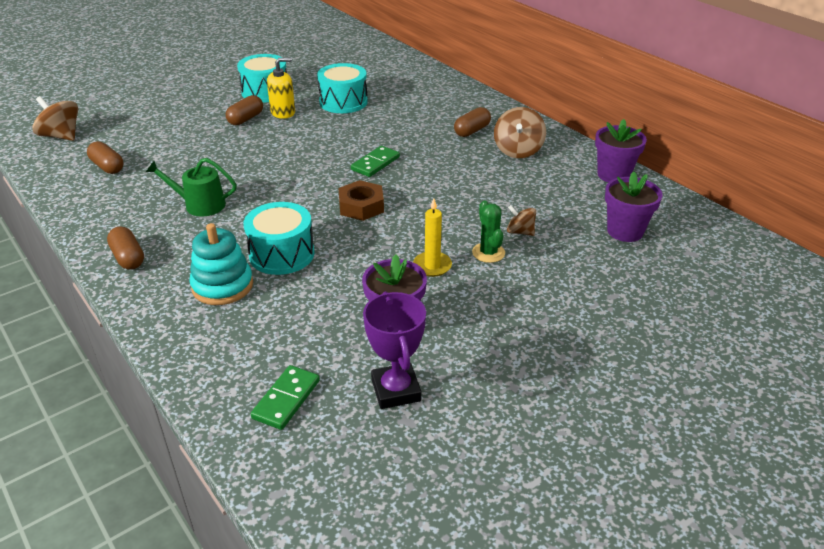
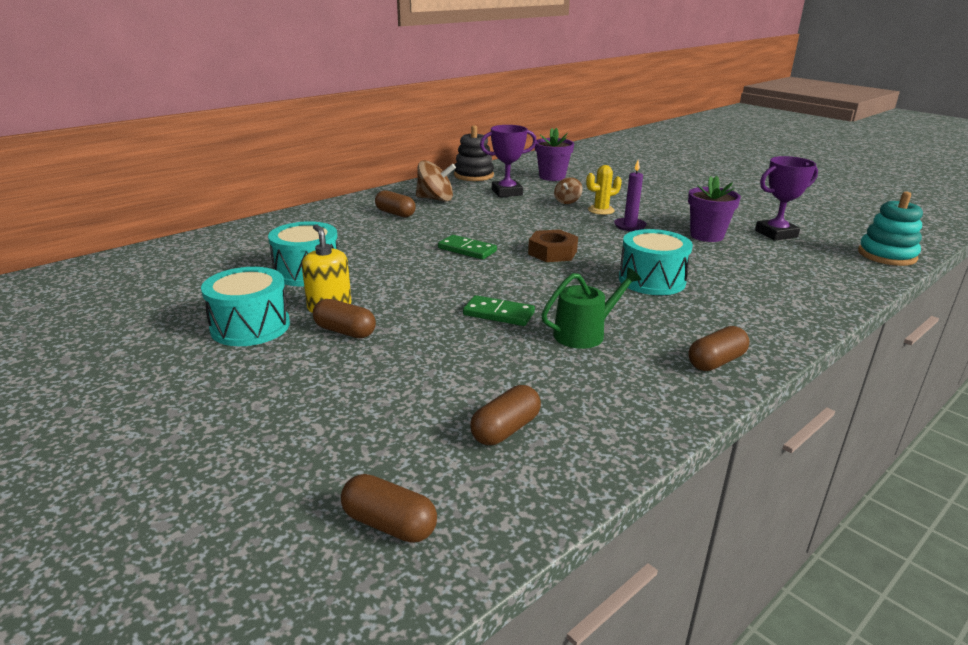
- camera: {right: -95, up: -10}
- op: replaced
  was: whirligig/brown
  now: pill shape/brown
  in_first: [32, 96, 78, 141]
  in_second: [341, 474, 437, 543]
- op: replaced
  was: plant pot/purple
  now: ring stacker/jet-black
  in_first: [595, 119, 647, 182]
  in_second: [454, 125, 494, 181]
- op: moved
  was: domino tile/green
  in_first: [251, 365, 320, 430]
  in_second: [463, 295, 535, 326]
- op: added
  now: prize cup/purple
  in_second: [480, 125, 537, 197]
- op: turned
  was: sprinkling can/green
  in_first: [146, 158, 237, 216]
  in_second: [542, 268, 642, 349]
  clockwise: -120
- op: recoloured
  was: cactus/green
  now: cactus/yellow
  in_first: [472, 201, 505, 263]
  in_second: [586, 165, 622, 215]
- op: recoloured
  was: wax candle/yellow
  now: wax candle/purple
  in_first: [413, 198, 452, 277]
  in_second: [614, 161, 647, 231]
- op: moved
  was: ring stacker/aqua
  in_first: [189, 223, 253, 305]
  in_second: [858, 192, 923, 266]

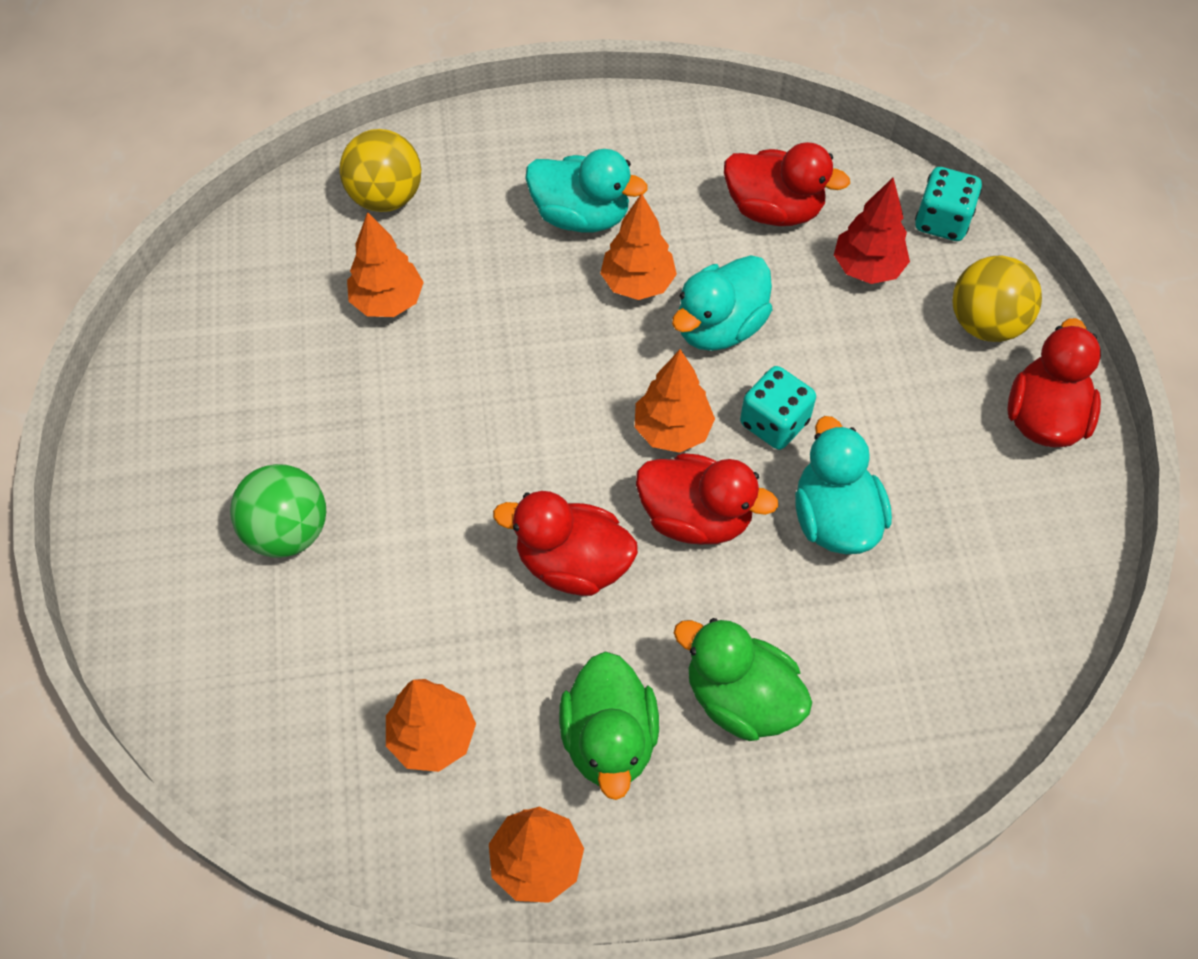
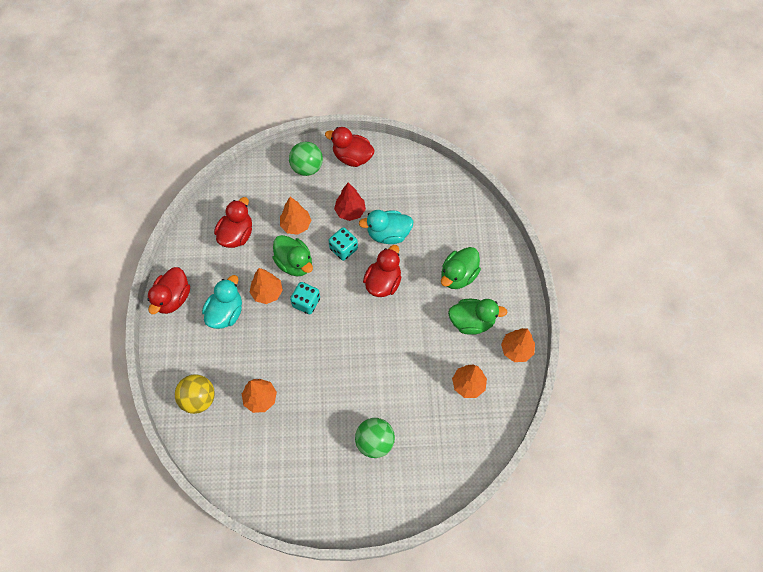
- camera: {right: -85, up: 5}
- op: moved
  was: duck/crimson
  in_first: [493, 491, 638, 596]
  in_second: [147, 267, 190, 314]
- op: recoloured
  was: duck/aqua
  now: duck/green
  in_first: [672, 255, 772, 351]
  in_second: [272, 235, 313, 276]
- op: moved
  was: toy tree/bright orange
  in_first: [635, 349, 715, 453]
  in_second: [280, 197, 311, 235]
- op: recoloured
  was: sphere/yellow
  now: sphere/green
  in_first: [953, 255, 1042, 342]
  in_second: [289, 142, 323, 176]
- op: moved
  was: die/aqua
  in_first: [915, 167, 982, 241]
  in_second: [290, 282, 320, 314]
- op: moved
  was: toy tree/crimson
  in_first: [834, 178, 910, 284]
  in_second: [334, 182, 366, 221]

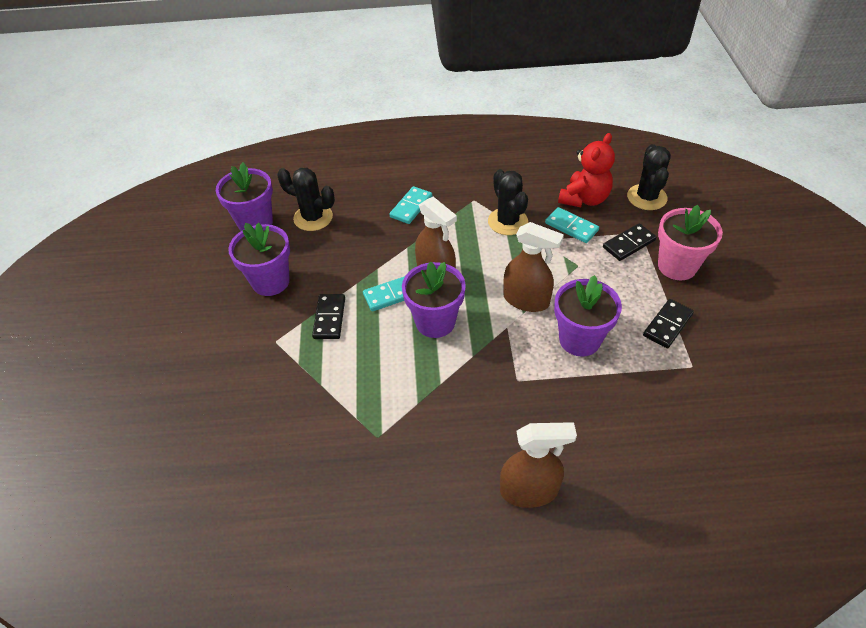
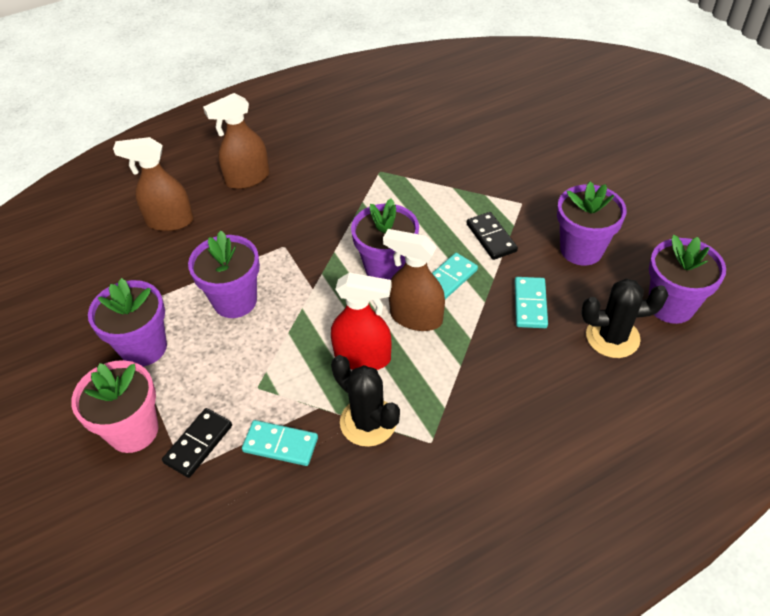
- camera: {right: 155, up: 0}
- op: replaced
  was: domino tile/jet-black
  now: plant pot/purple
  in_first: [643, 299, 694, 348]
  in_second: [88, 278, 167, 366]
- op: moved
  was: spray cleaner/brown
  in_first: [503, 222, 564, 312]
  in_second: [113, 137, 194, 231]
- op: added
  now: spray cleaner/crimson
  in_second: [331, 272, 392, 370]
- op: moved
  was: domino tile/aqua
  in_first: [390, 186, 432, 224]
  in_second: [514, 277, 548, 328]
- op: removed
  was: stuffed bear/crimson
  in_first: [558, 133, 615, 207]
- op: removed
  was: cactus/jet-black
  in_first: [627, 144, 671, 210]

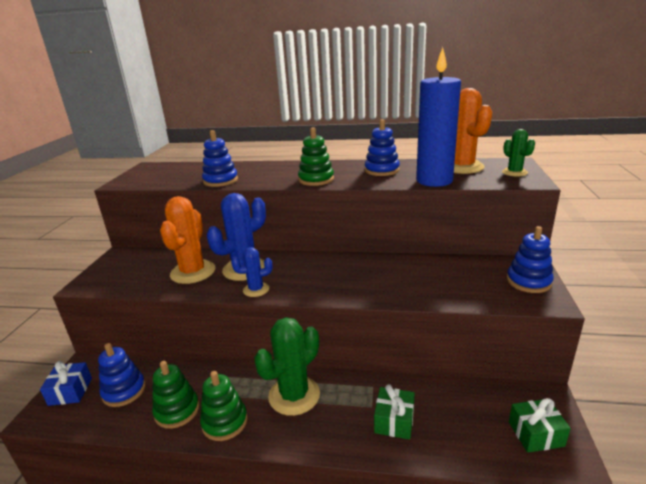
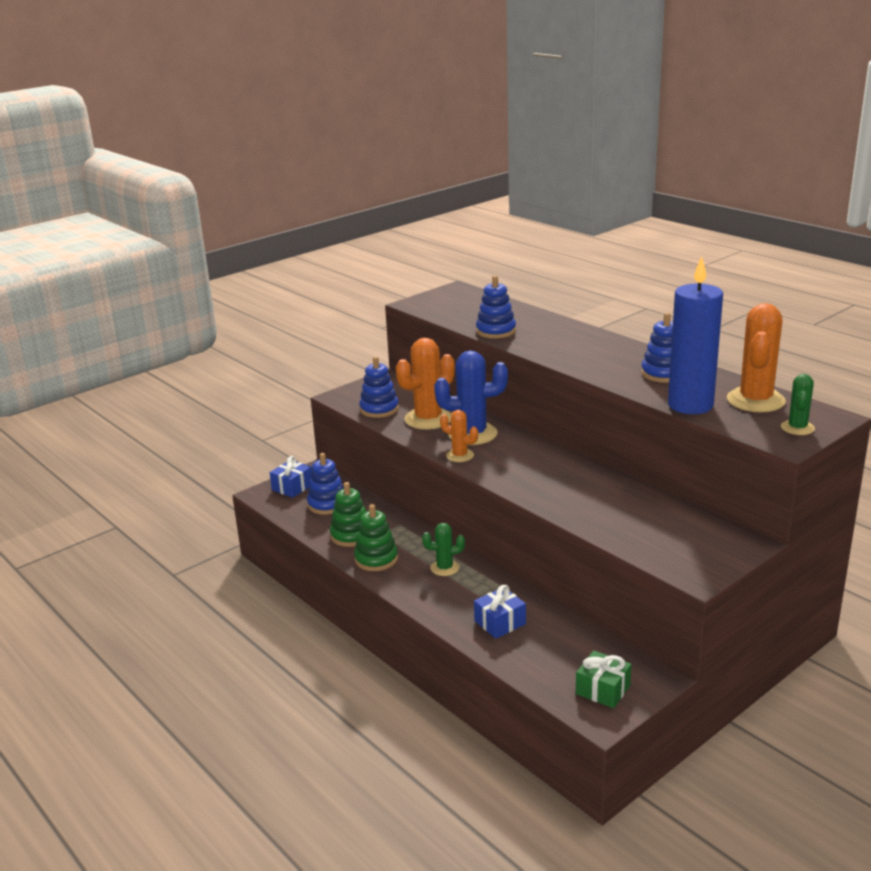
- camera: {right: 40, up: 0}
- op: moved
  was: ring stacker/cobalt
  in_first: [507, 226, 554, 293]
  in_second: [359, 356, 399, 418]
- op: resized
  was: cactus/green
  in_first: [254, 317, 320, 416]
  in_second: [422, 523, 465, 576]
  ratio: 0.54
- op: recoloured
  was: cactus/cobalt
  now: cactus/bright orange
  in_first: [231, 247, 273, 297]
  in_second: [440, 410, 478, 462]
- op: recoloured
  was: present/green
  now: present/cobalt
  in_first: [374, 384, 415, 440]
  in_second: [474, 585, 526, 639]
- op: removed
  was: ring stacker/green
  in_first: [298, 127, 334, 186]

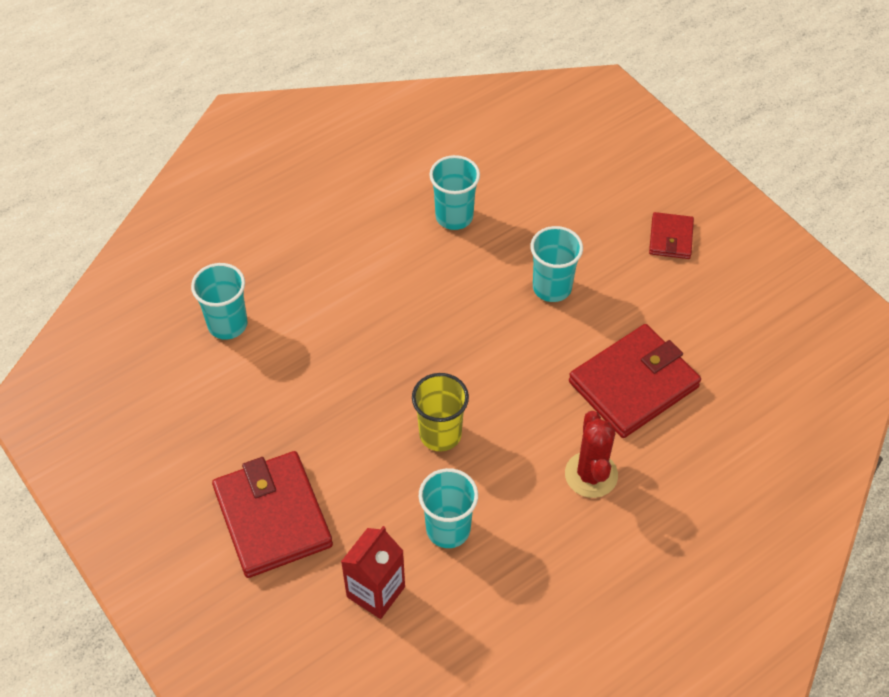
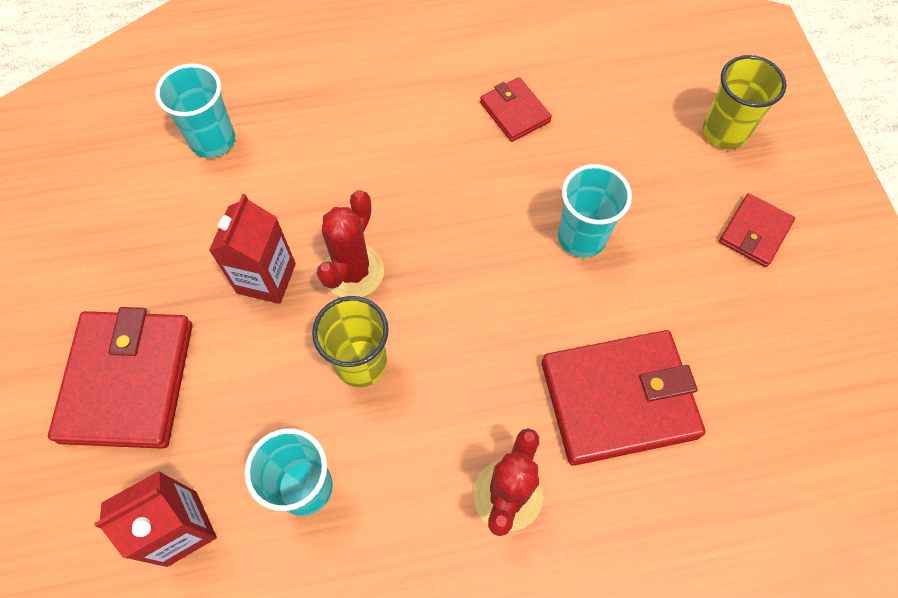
- camera: {right: 25, up: 10}
- op: added
  now: juice carton/crimson
  in_second: [209, 194, 296, 304]
- op: added
  now: cactus/crimson
  in_second: [317, 190, 384, 297]
- op: replaced
  was: cup/aqua
  now: billfold/crimson
  in_first: [429, 155, 480, 230]
  in_second: [480, 77, 552, 142]
- op: added
  now: cup/yellow
  in_second: [703, 55, 787, 149]

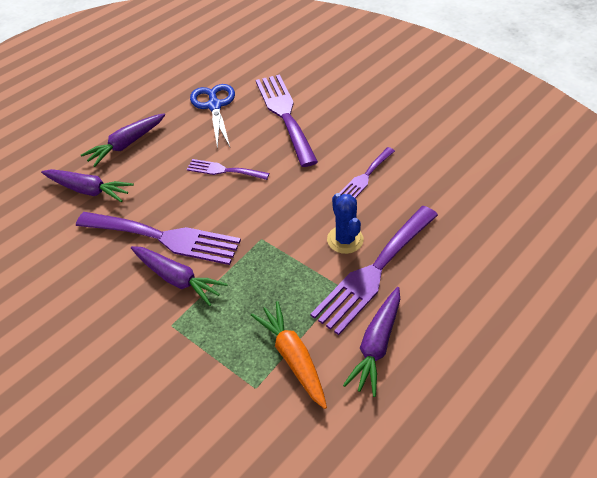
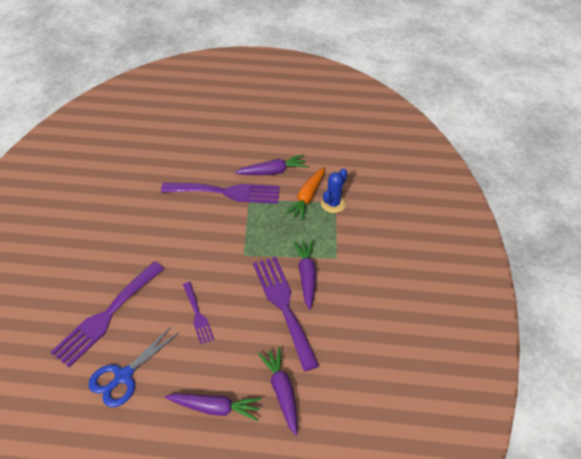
- camera: {right: -130, up: 0}
- op: moved
  was: cactus/cobalt
  in_first: [327, 193, 364, 254]
  in_second: [321, 168, 347, 213]
- op: removed
  was: dinner fork/purple
  in_first: [340, 147, 395, 198]

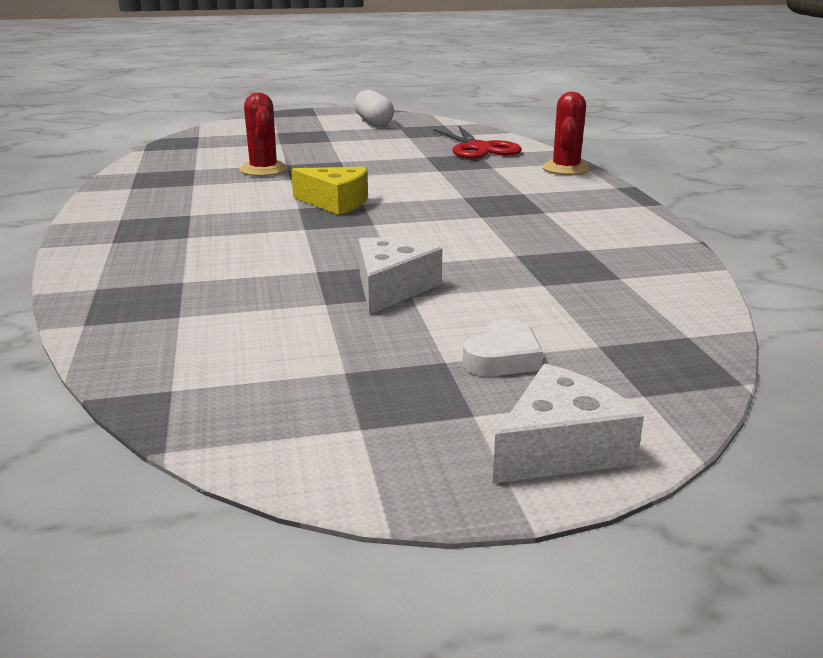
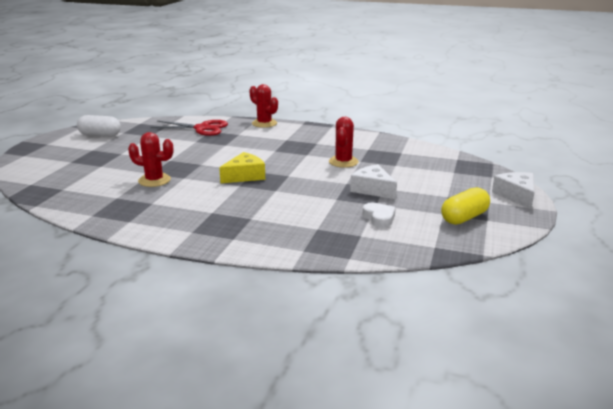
- camera: {right: -60, up: 0}
- op: added
  now: cactus/crimson
  in_second: [329, 117, 358, 168]
- op: moved
  was: love heart/white
  in_first: [463, 319, 543, 376]
  in_second: [363, 203, 396, 228]
- op: added
  now: pill shape/yellow
  in_second: [441, 187, 490, 225]

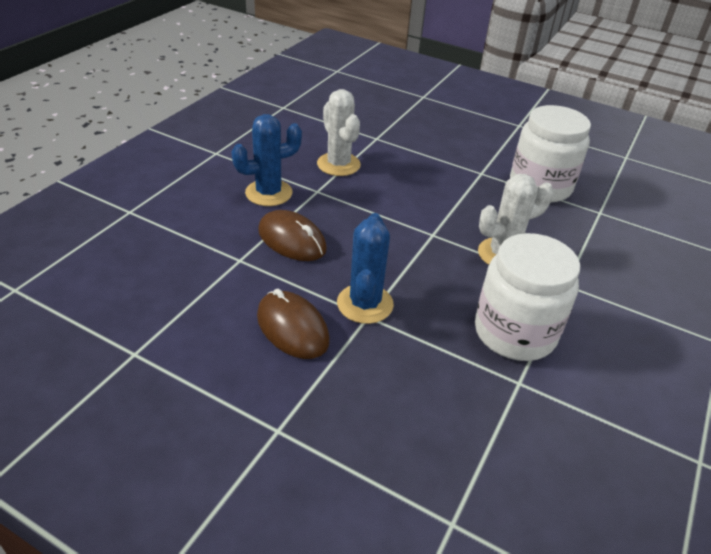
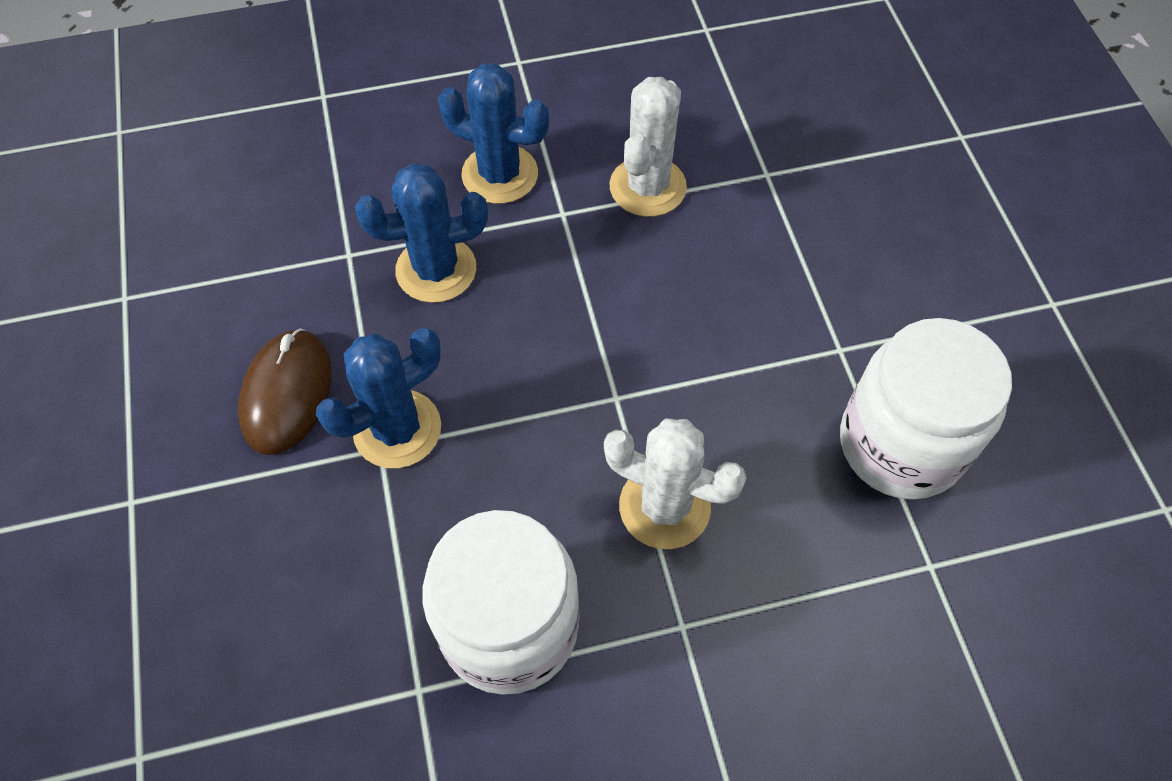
- camera: {right: 50, up: 20}
- op: replaced
  was: mouse/brown
  now: cactus/cobalt
  in_first: [258, 210, 327, 261]
  in_second: [355, 163, 488, 303]

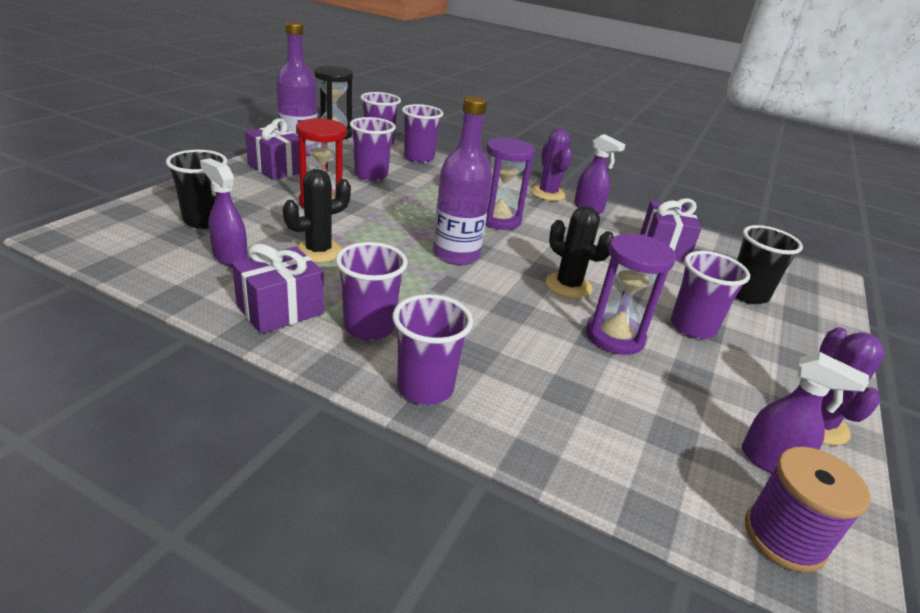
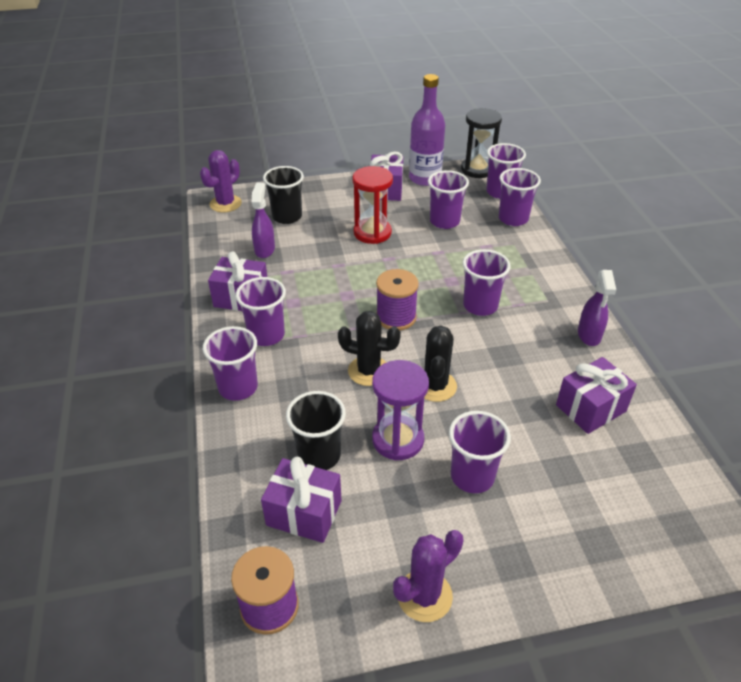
- camera: {right: 55, up: 10}
- op: moved
  was: cactus/purple
  in_first: [531, 129, 572, 201]
  in_second: [200, 150, 242, 212]
- op: added
  now: present/purple
  in_second: [261, 456, 341, 543]
- op: moved
  was: cup/jet-black
  in_first: [736, 225, 803, 304]
  in_second: [286, 391, 346, 470]
- op: moved
  was: cactus/jet-black
  in_first: [283, 169, 351, 263]
  in_second: [338, 311, 401, 386]
- op: replaced
  was: drink bottle/purple
  now: bobbin/purple
  in_first: [433, 96, 492, 265]
  in_second: [376, 269, 419, 330]
- op: replaced
  was: hourglass/purple
  now: cup/purple
  in_first: [485, 137, 535, 230]
  in_second: [463, 249, 511, 316]
- op: removed
  was: spray cleaner/purple
  in_first: [742, 352, 869, 473]

